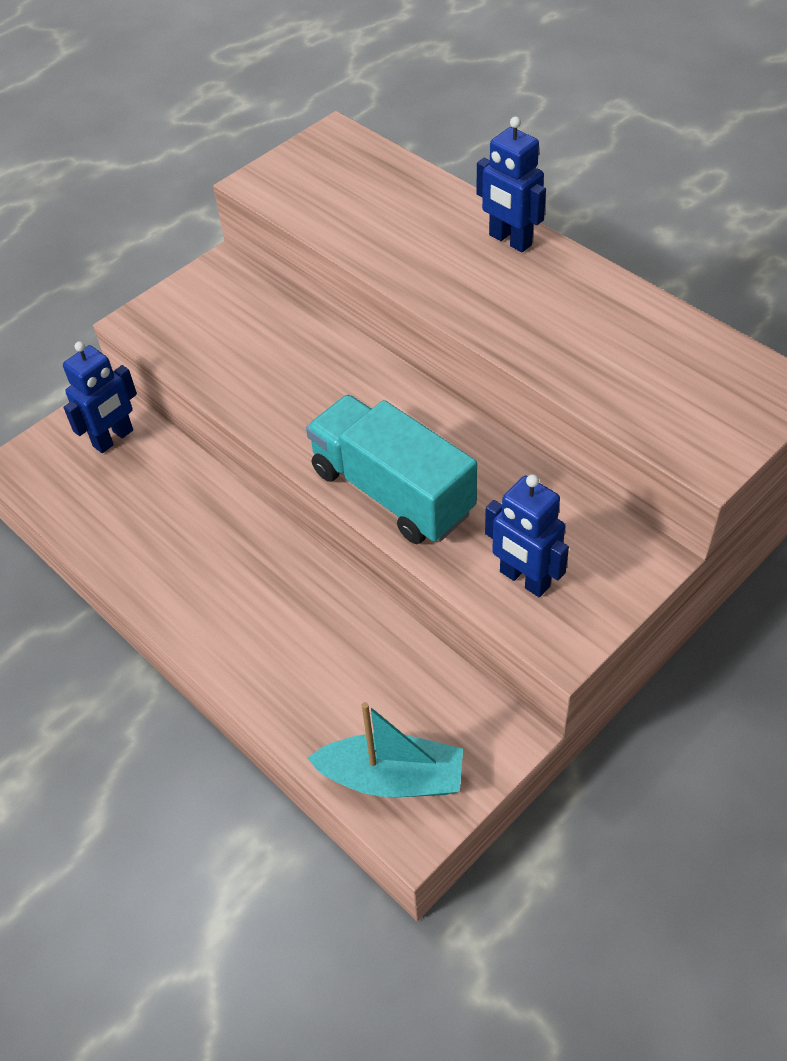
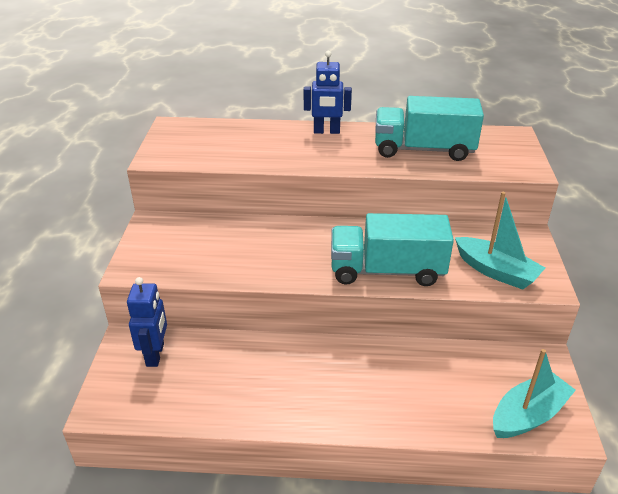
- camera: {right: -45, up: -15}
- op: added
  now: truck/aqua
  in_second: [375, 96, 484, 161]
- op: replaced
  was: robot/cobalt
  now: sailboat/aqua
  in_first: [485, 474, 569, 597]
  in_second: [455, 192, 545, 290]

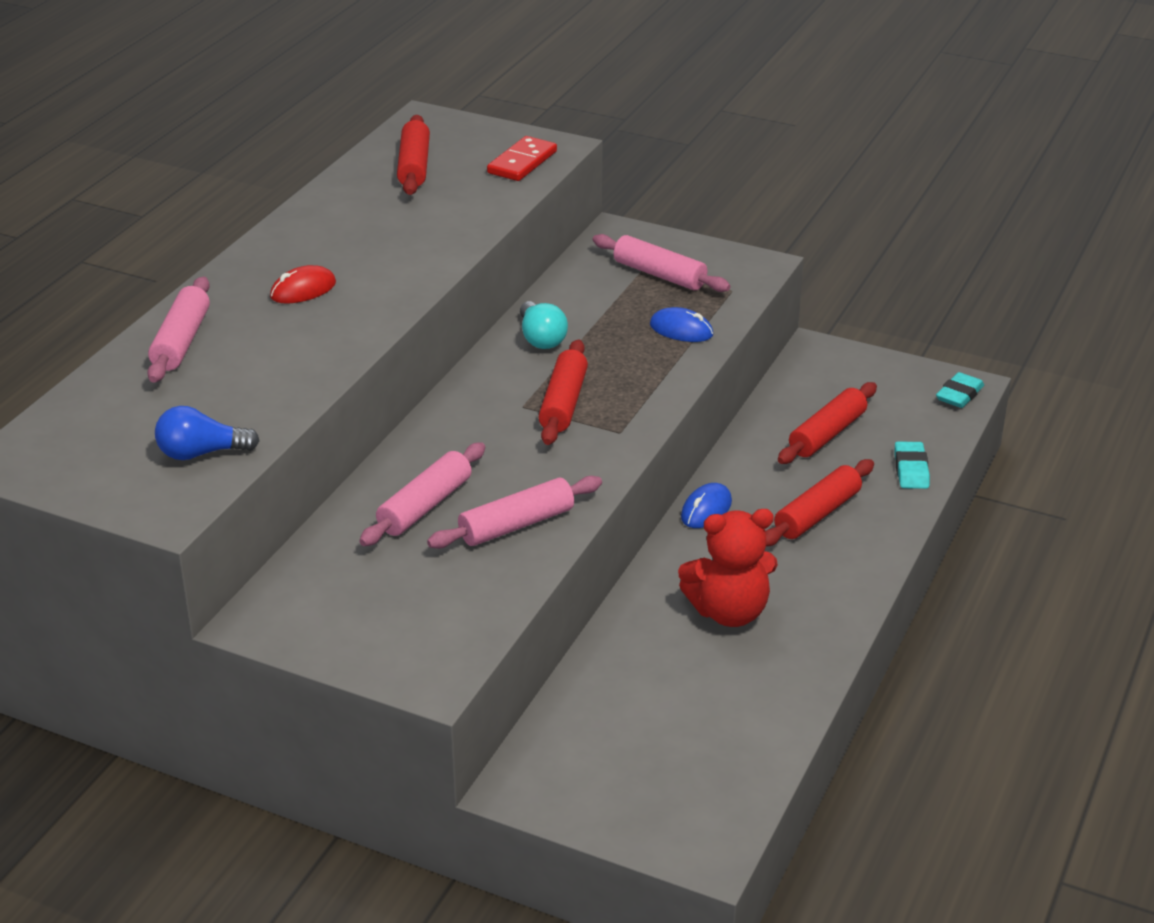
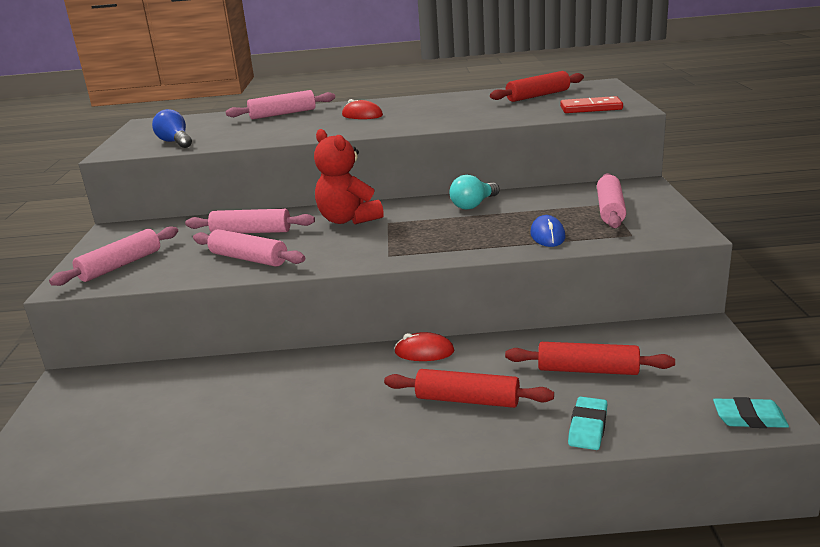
- camera: {right: 65, up: -10}
- op: added
  now: rolling pin/pink
  in_second: [49, 227, 178, 286]
- op: moved
  was: stuffed bear/crimson
  in_first: [678, 509, 778, 627]
  in_second: [314, 129, 384, 224]
- op: recoloured
  was: mouse/cobalt
  now: mouse/crimson
  in_first: [681, 483, 732, 528]
  in_second: [394, 332, 455, 361]
- op: turned
  was: pencil eraser/aqua
  in_first: [895, 441, 930, 489]
  in_second: [568, 397, 607, 450]
  clockwise: -45
- op: removed
  was: rolling pin/crimson
  in_first: [539, 340, 588, 445]

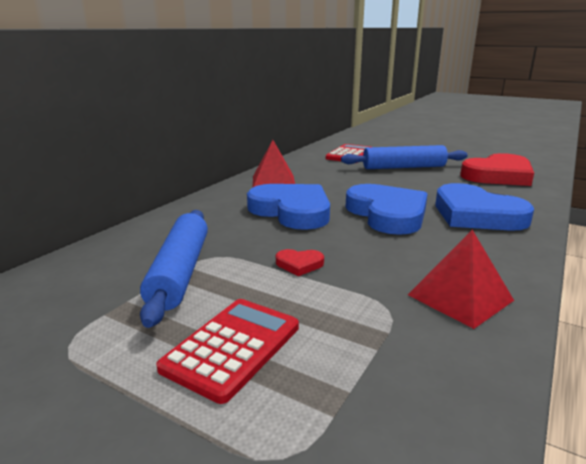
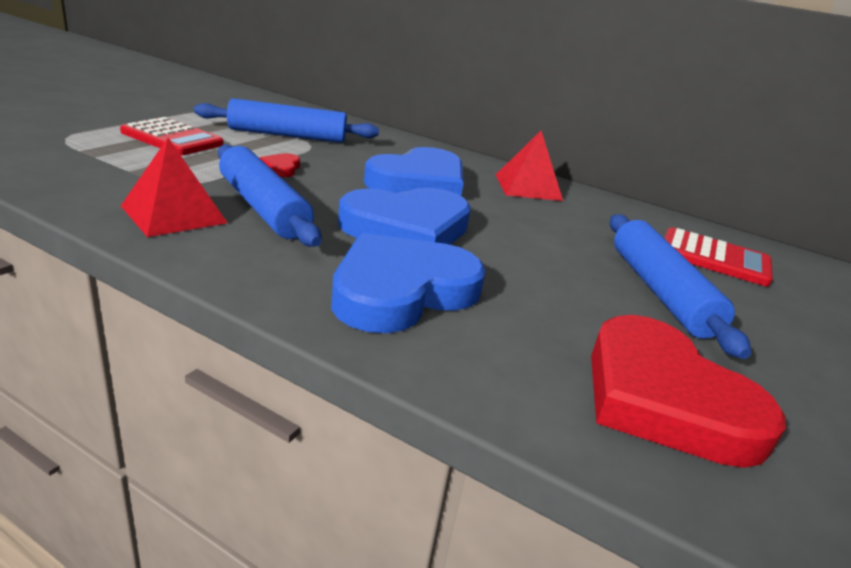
- camera: {right: 85, up: 5}
- op: added
  now: rolling pin/cobalt
  in_second: [218, 144, 322, 247]

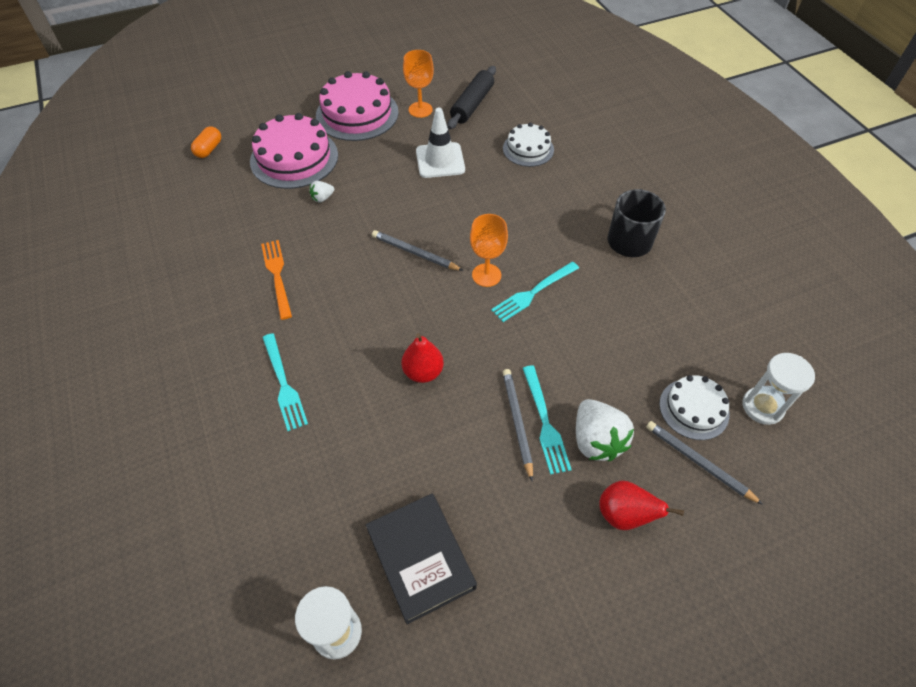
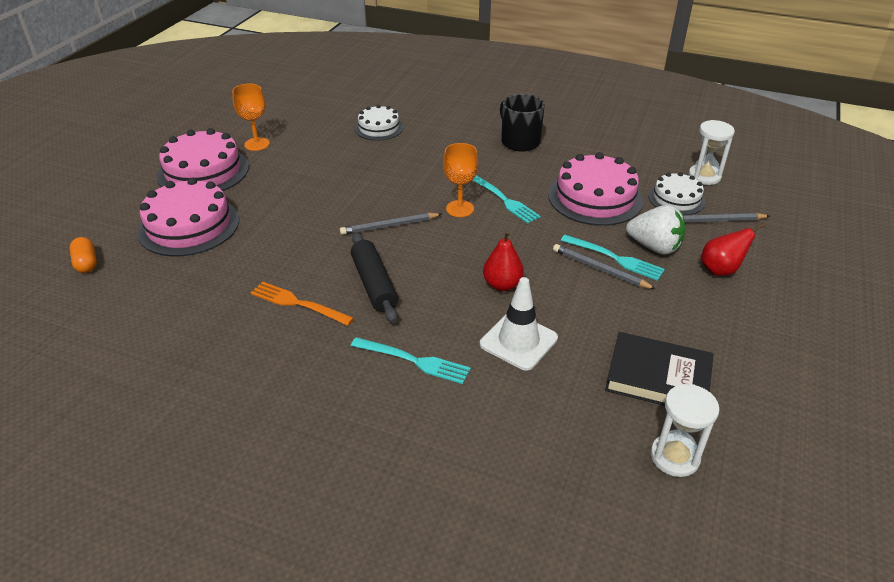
- camera: {right: -45, up: -15}
- op: moved
  was: rolling pin/jet-black
  in_first: [447, 66, 496, 129]
  in_second: [351, 232, 398, 323]
- op: turned
  was: dinner fork/aqua
  in_first: [491, 262, 579, 322]
  in_second: [472, 175, 541, 223]
  clockwise: -45
- op: moved
  was: traffic cone/white
  in_first: [416, 108, 465, 178]
  in_second: [480, 277, 558, 371]
- op: added
  now: cake/pink
  in_second: [548, 152, 643, 226]
- op: removed
  was: berry/white
  in_first: [310, 181, 334, 203]

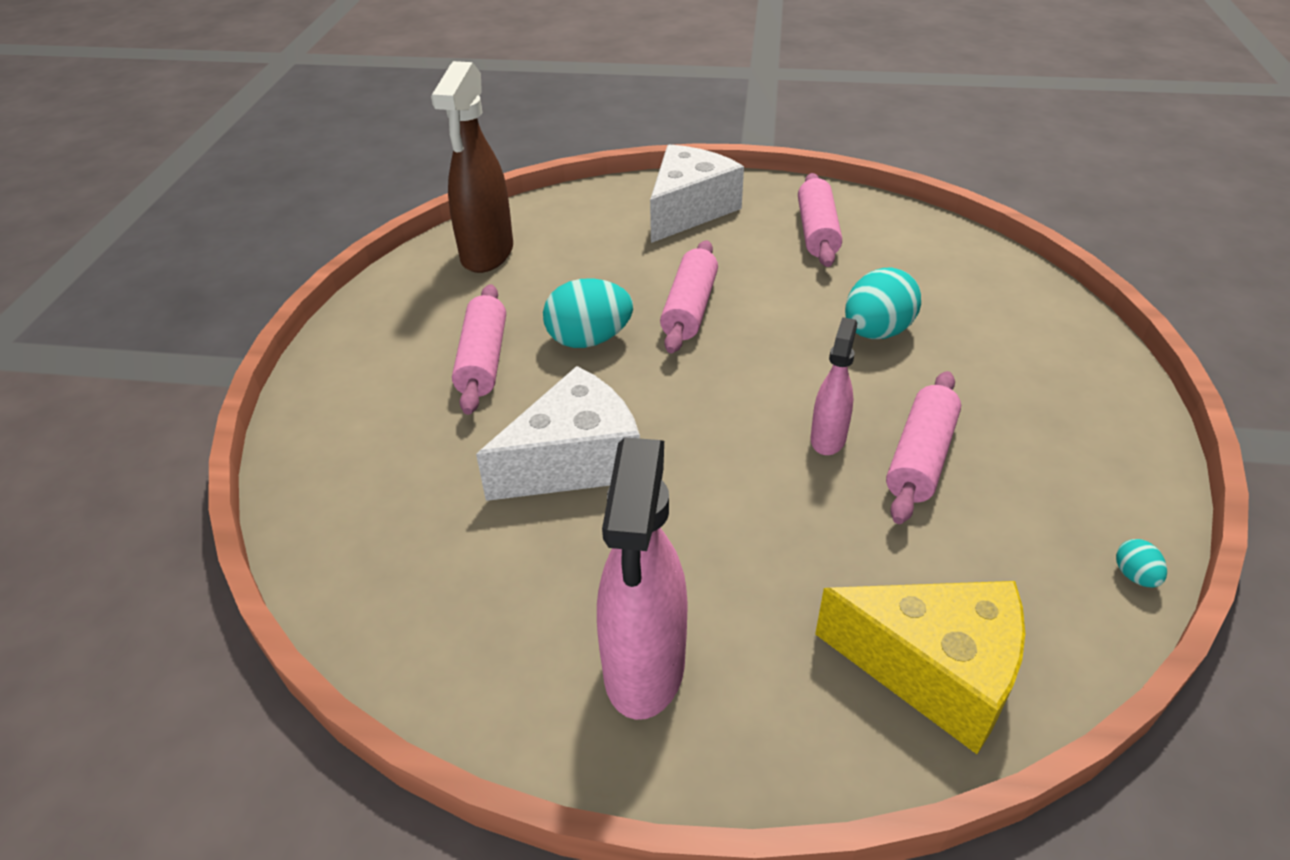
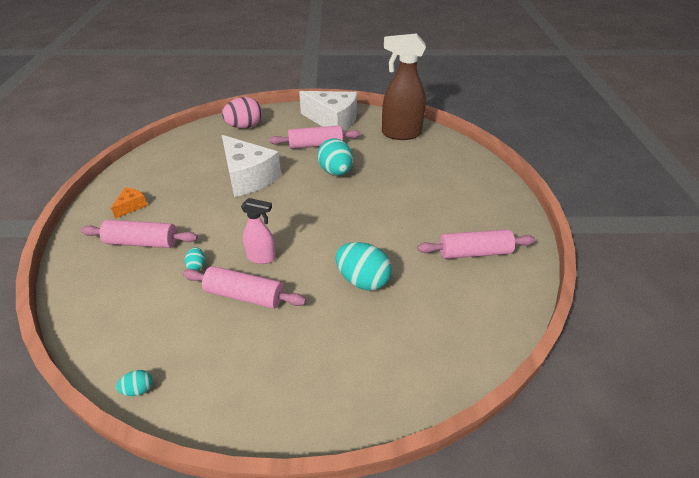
- camera: {right: 80, up: 0}
- op: moved
  was: rolling pin/pink
  in_first: [660, 240, 718, 353]
  in_second: [81, 220, 198, 248]
- op: replaced
  was: spray cleaner/pink
  now: piece of cheese/bright orange
  in_first: [597, 437, 688, 720]
  in_second: [111, 187, 148, 219]
- op: added
  now: toy egg/aqua
  in_second: [185, 247, 205, 271]
- op: added
  now: toy egg/pink
  in_second: [222, 97, 262, 128]
- op: moved
  was: piece of cheese/white
  in_first: [650, 144, 744, 243]
  in_second: [299, 91, 357, 133]
- op: removed
  was: piece of cheese/yellow
  in_first: [815, 581, 1025, 754]

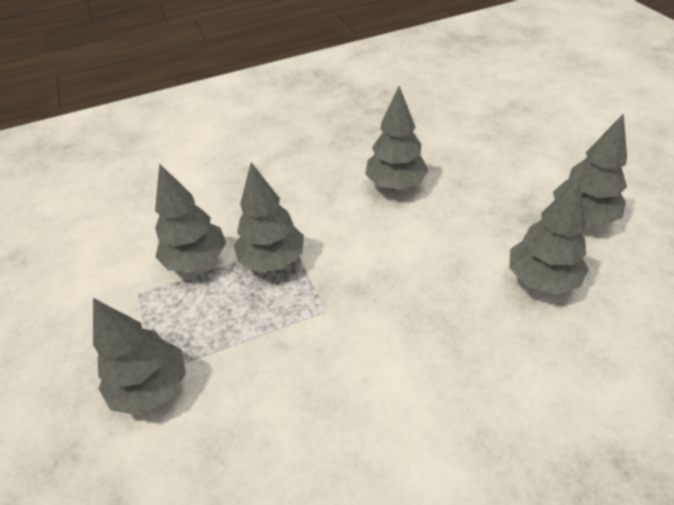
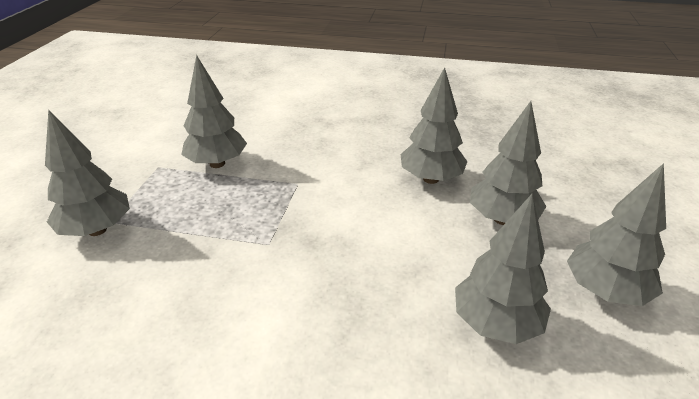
- camera: {right: 30, up: -10}
- op: moved
  was: toy tree/grey
  in_first: [234, 162, 304, 272]
  in_second: [470, 101, 547, 225]

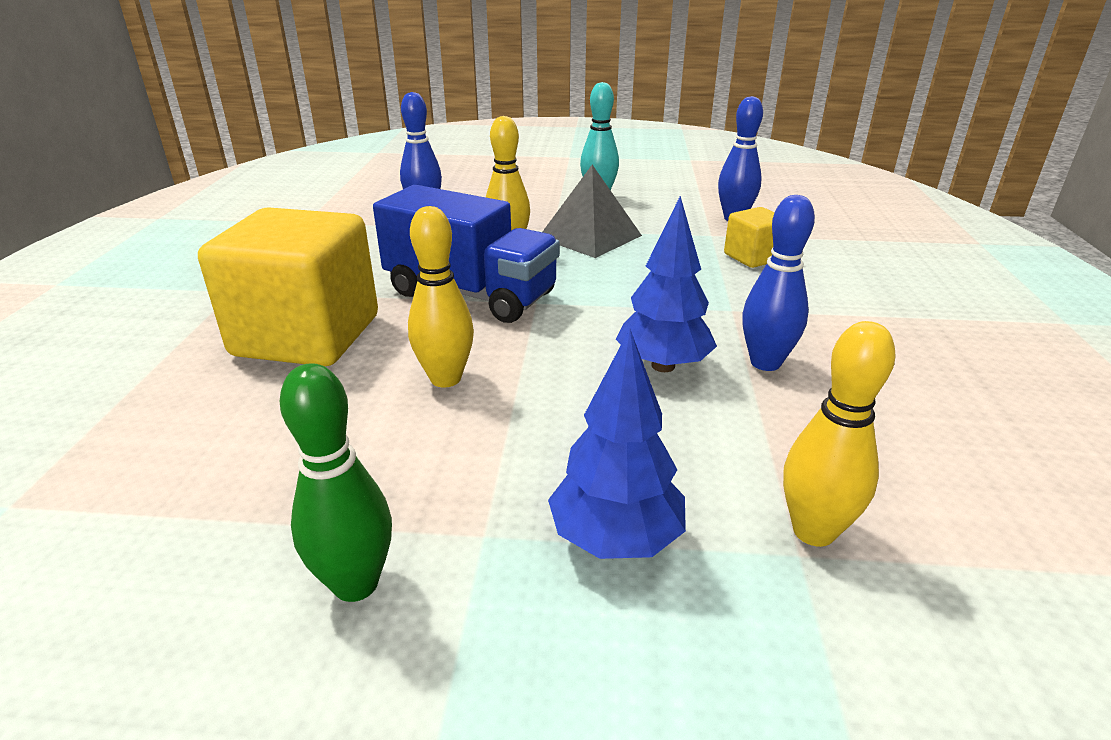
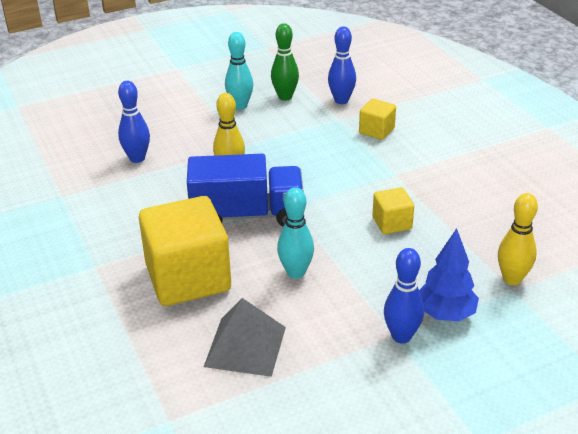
- camera: {right: -30, up: 5}
- op: moved
  was: pyramid/grey
  in_first: [542, 165, 642, 258]
  in_second: [204, 298, 286, 377]
- op: moved
  was: bowling pin/green
  in_first: [280, 363, 392, 602]
  in_second: [271, 23, 299, 101]
- op: recoloured
  was: bowling pin/yellow
  now: bowling pin/aqua
  in_first: [408, 206, 474, 387]
  in_second: [277, 187, 314, 279]
- op: replaced
  was: toy tree/cobalt
  now: solid cube/yellow
  in_first: [616, 196, 717, 372]
  in_second: [373, 187, 414, 234]
- op: moved
  was: bowling pin/cobalt
  in_first: [742, 195, 815, 371]
  in_second: [384, 248, 424, 343]

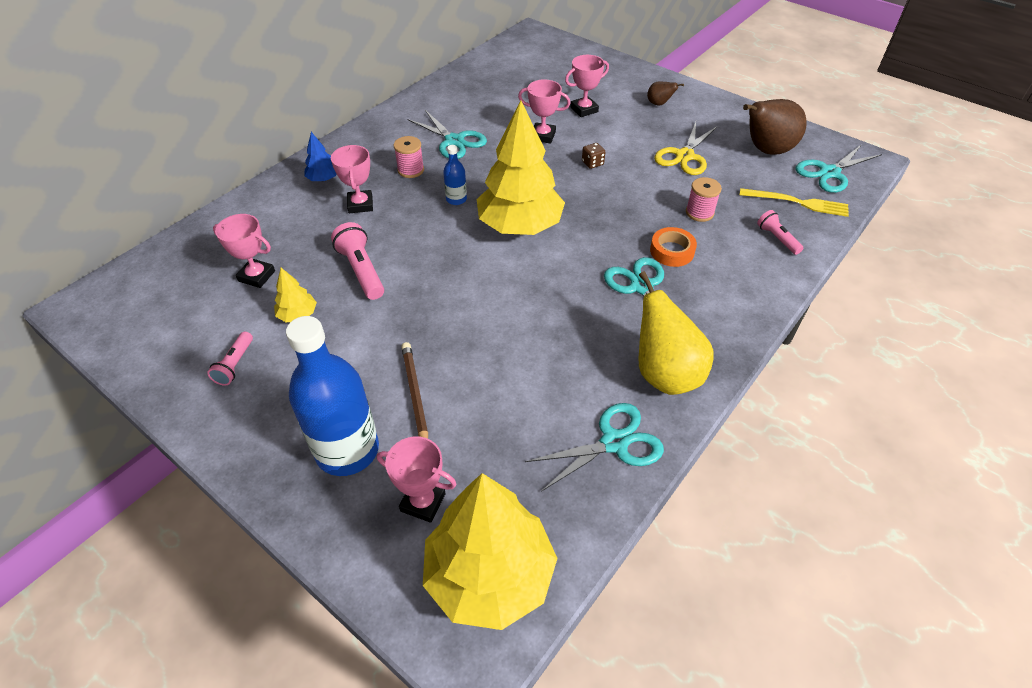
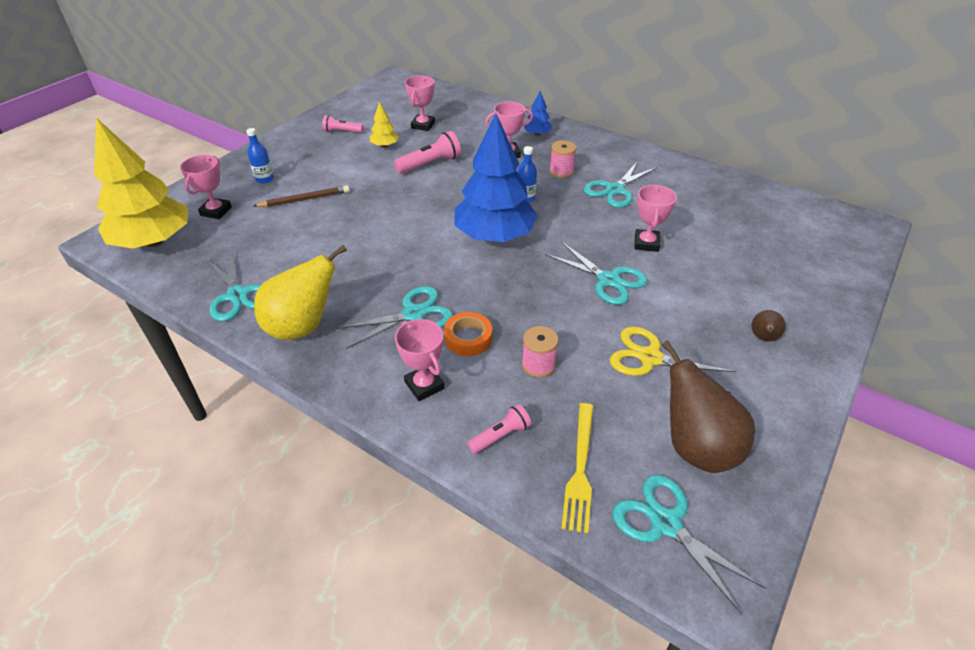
- camera: {right: 85, up: -5}
- op: resized
  was: drink bottle/cobalt
  in_first: [286, 316, 379, 476]
  in_second: [246, 128, 274, 184]
  ratio: 0.45
- op: moved
  was: prize cup/pink
  in_first: [565, 55, 609, 117]
  in_second: [395, 319, 445, 401]
- op: recoloured
  was: toy tree/yellow
  now: toy tree/cobalt
  in_first: [477, 101, 565, 235]
  in_second: [454, 114, 538, 242]
- op: replaced
  was: die/brown
  now: shears/aqua
  in_first: [582, 143, 605, 169]
  in_second: [545, 241, 648, 305]

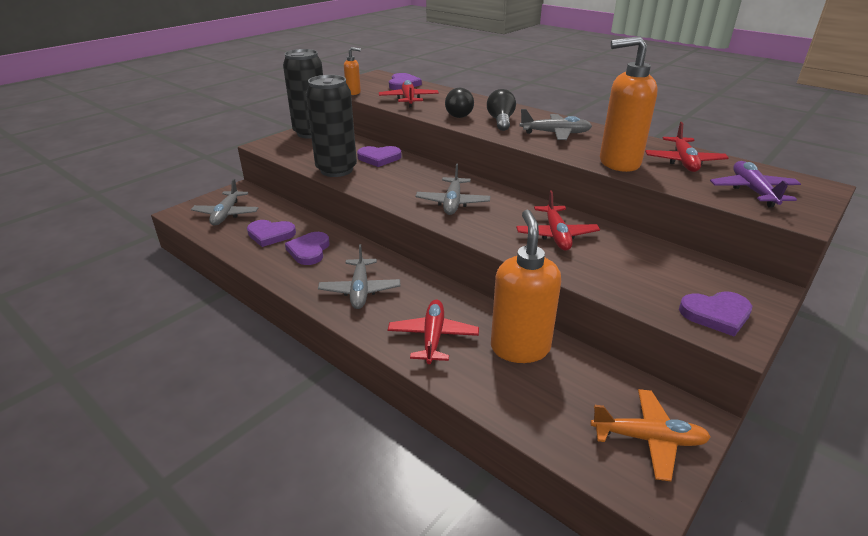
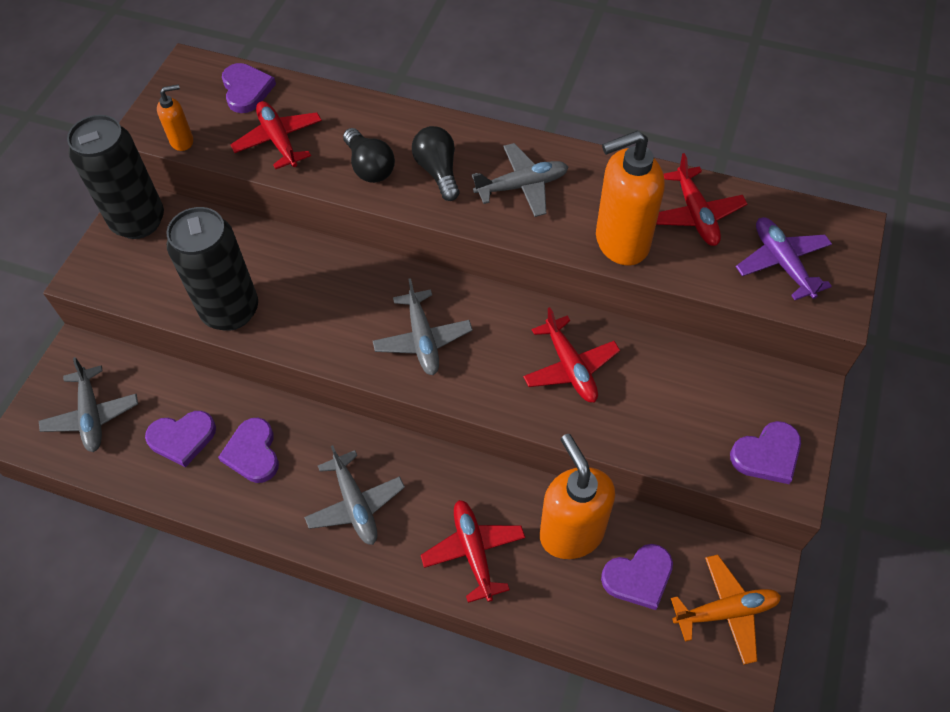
- camera: {right: -20, up: 25}
- op: moved
  was: love heart/purple
  in_first: [357, 146, 402, 167]
  in_second: [601, 544, 673, 610]

